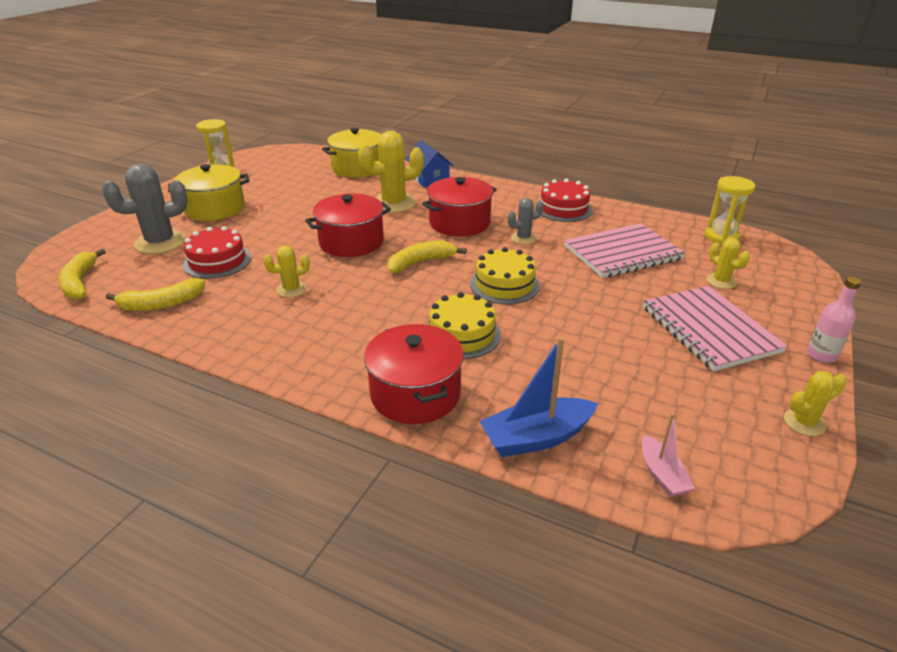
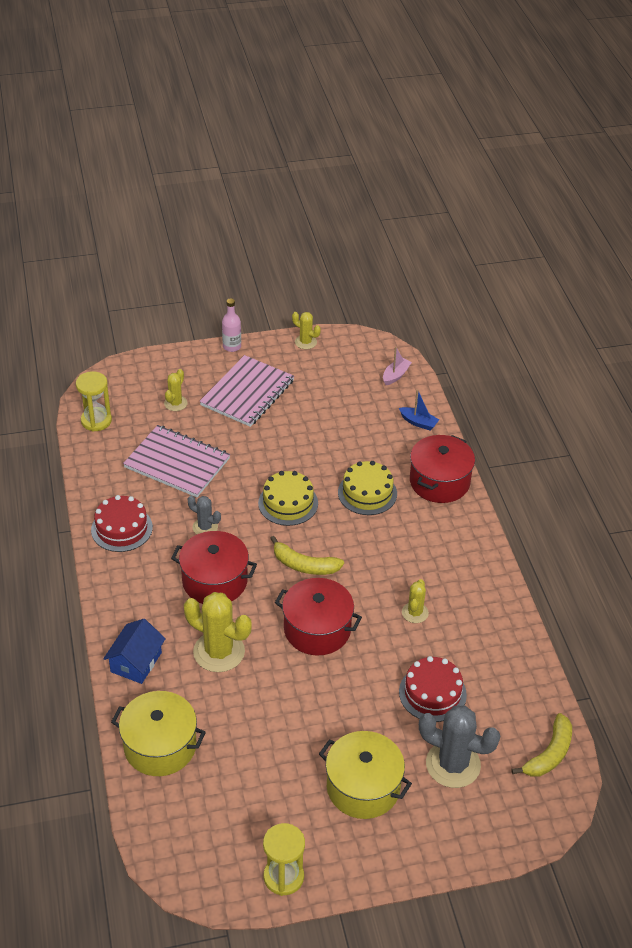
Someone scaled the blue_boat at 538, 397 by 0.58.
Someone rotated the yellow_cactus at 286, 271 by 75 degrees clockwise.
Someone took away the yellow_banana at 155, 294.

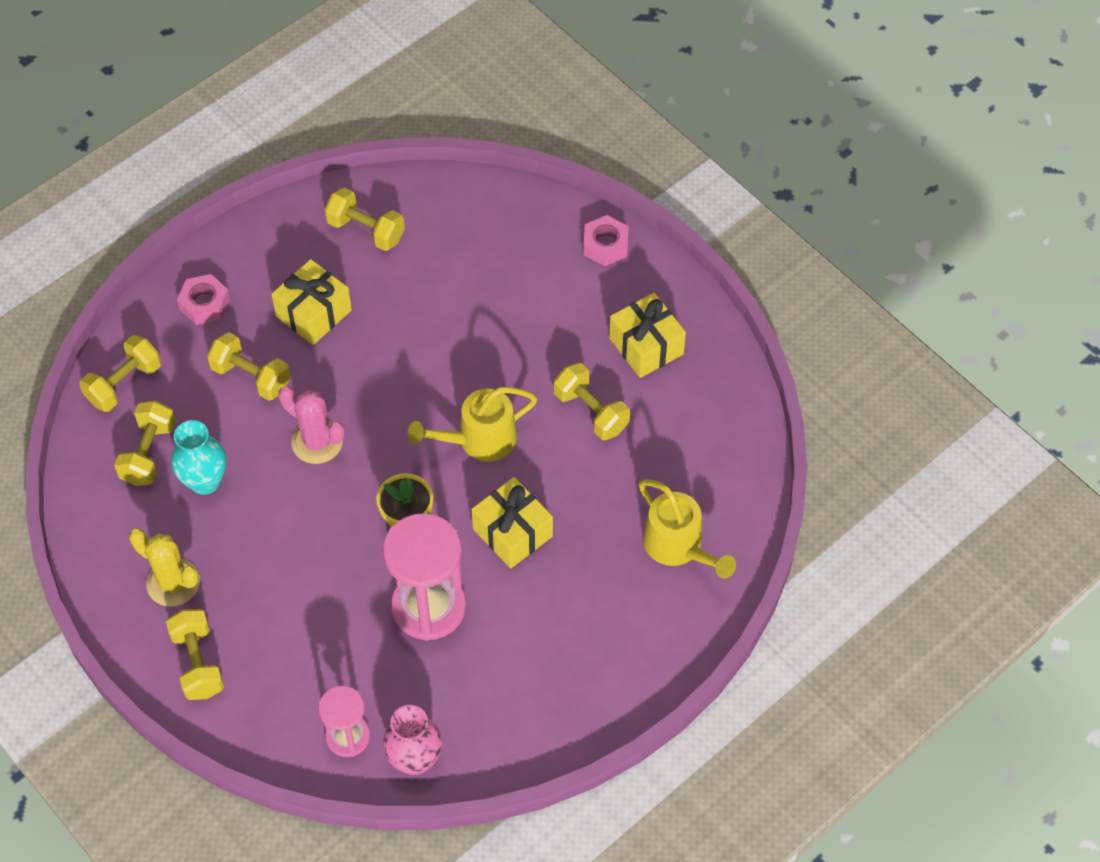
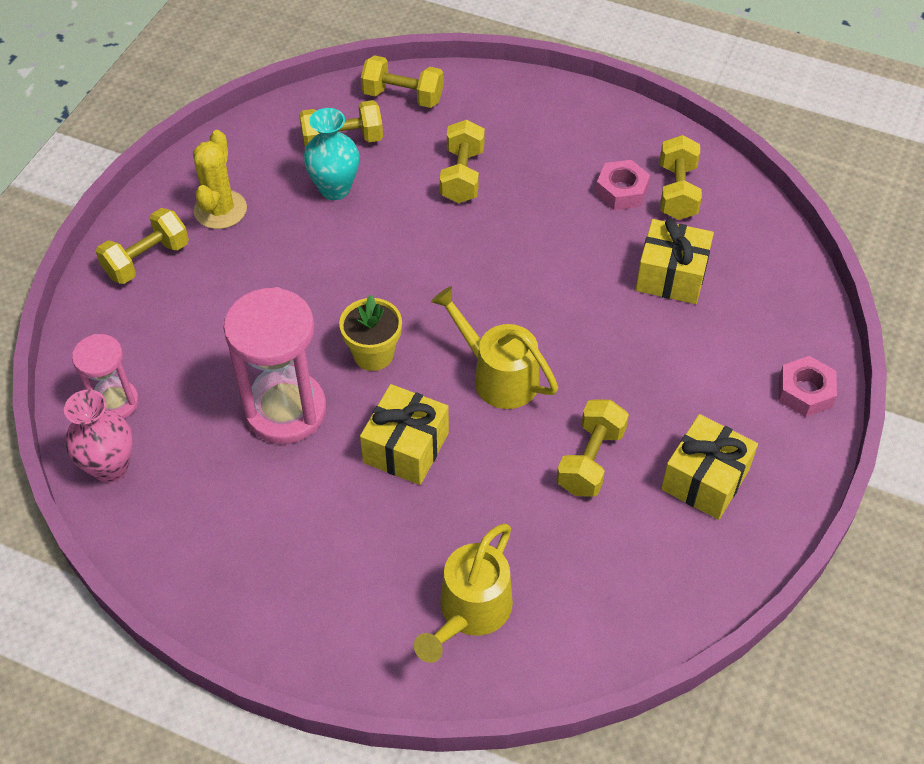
Someone carried the pink_nut from 203, 299 to 622, 185.
Someone carried the yellow_gift from 311, 302 to 674, 261.
Someone took away the pink_cactus at 311, 425.

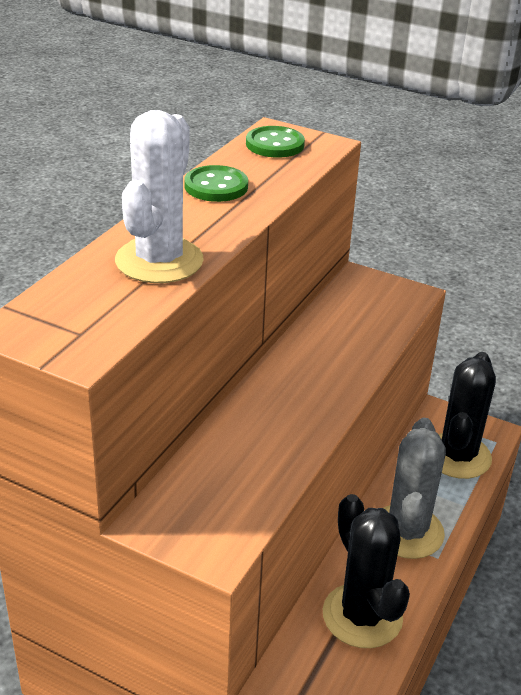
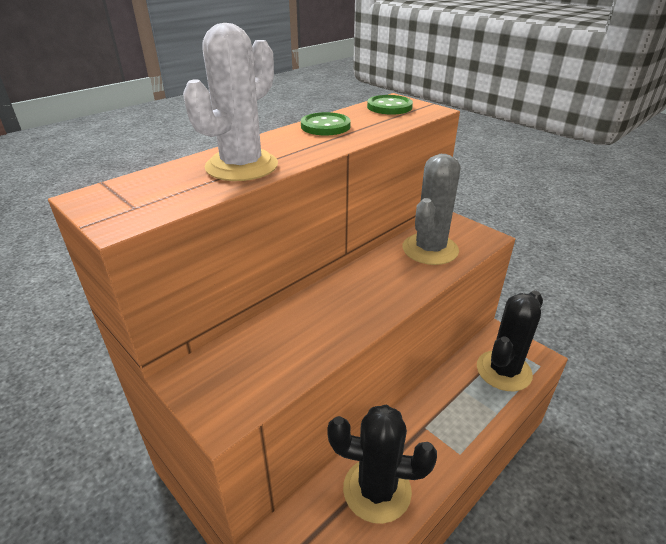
Someone rotated the black_cactus at 366, 571 by 75 degrees counterclockwise.
Someone carried the grey_cactus from 415, 488 to 431, 209.

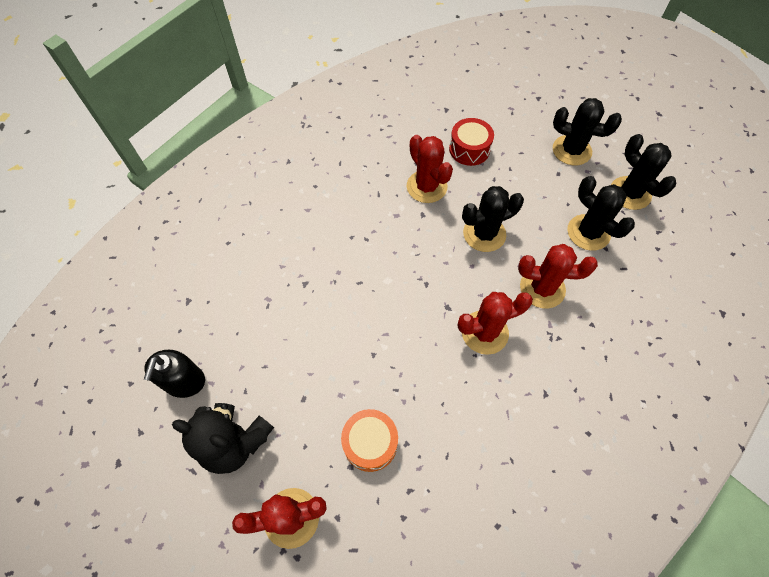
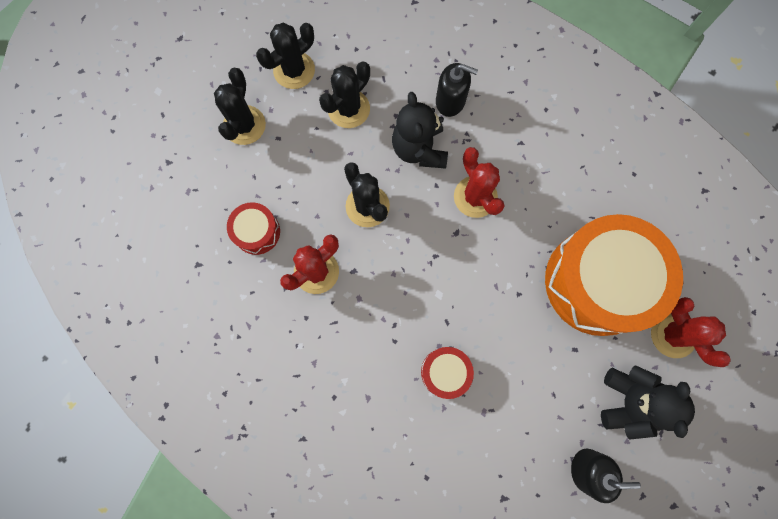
Someone swapped the red_cactus at 558, 276 for the black_teddy_bear at 420, 130.
Someone put down the red_drum at 447, 373.
Someone put down the black_soap_dispenser at 457, 90.
Someone scaled the orange_drum at 369, 440 by 2.27.

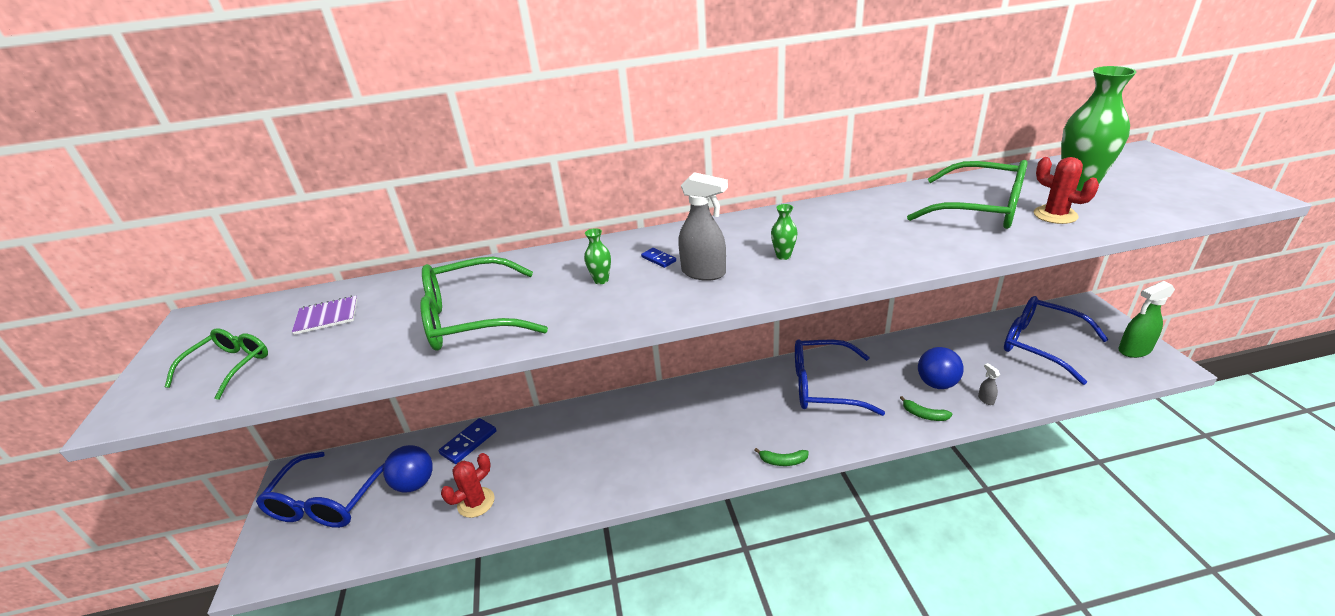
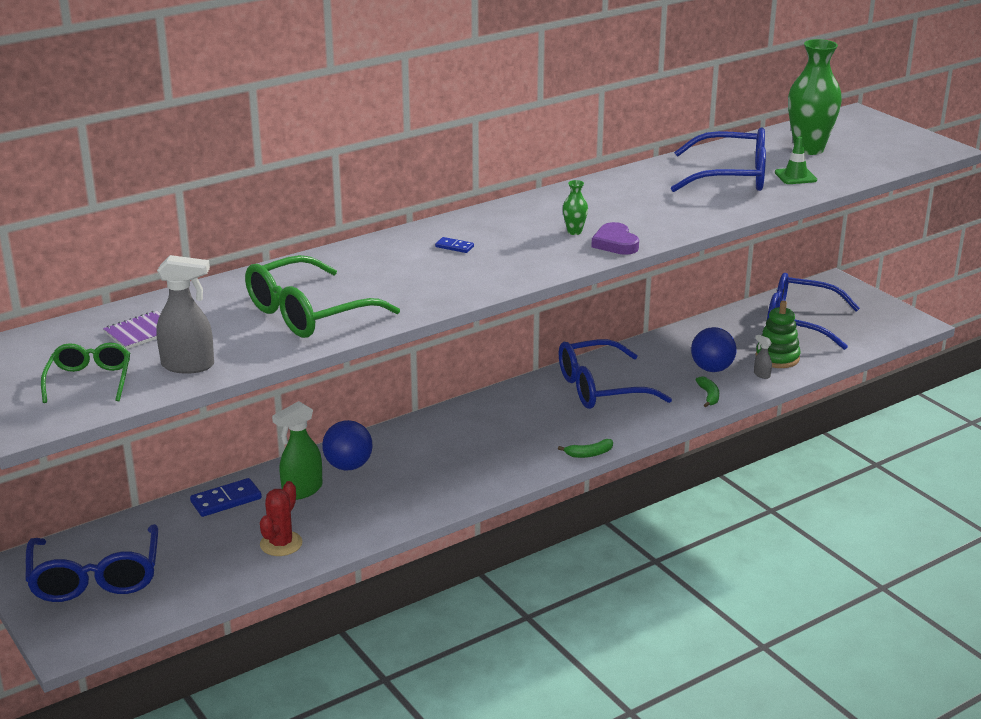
Someone carried the grey_spray_bottle from 703, 226 to 185, 314.
Someone rotated the blue_domino at 467, 441 by 45 degrees clockwise.
Someone carried the green_spray_bottle from 1146, 319 to 297, 450.
Someone carried the blue_ball from 408, 469 to 347, 445.
Someone put down the purple_heart at 615, 238.
Someone repainted the green_glasses at 967, 194, which became the blue_glasses at 718, 159.
Someone rotated the green_banana at 926, 408 by 105 degrees counterclockwise.
Someone put down the green_stacking_toy at 778, 334.
Someone swapped the red_cactus at 1066, 190 for the green_traffic_cone at 796, 160.
Someone took away the green_vase at 597, 256.

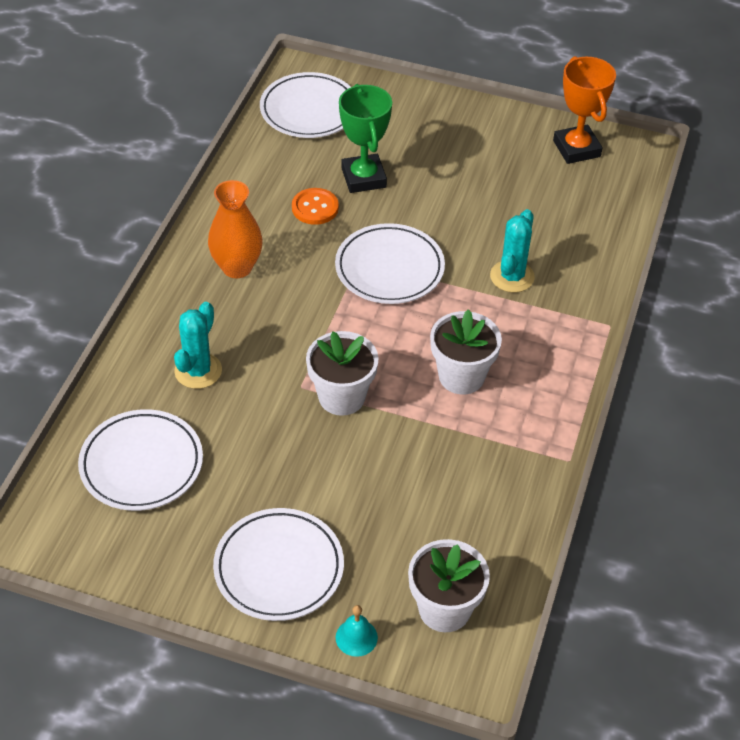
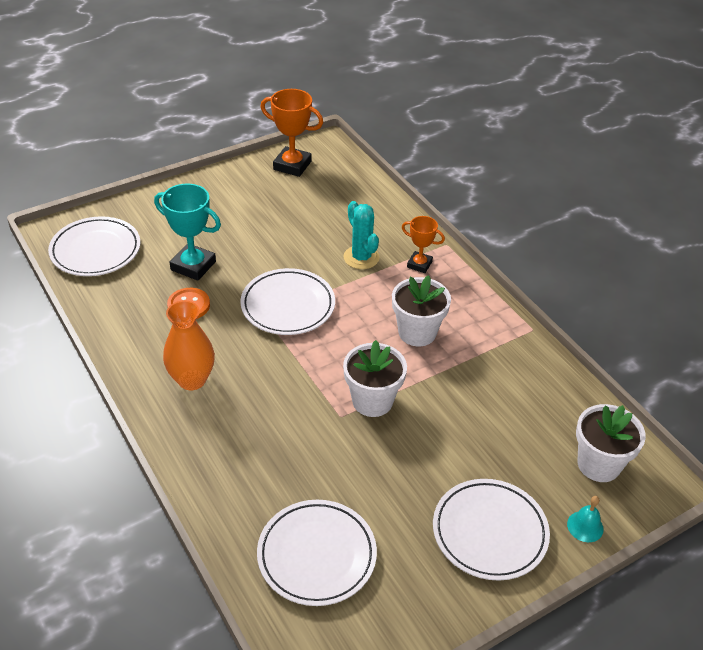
Someone repainted the green_trophy at 365, 138, which became the turquoise_trophy at 187, 232.
Someone put down the orange_trophy at 423, 244.
Someone took away the turquoise_cactus at 198, 345.

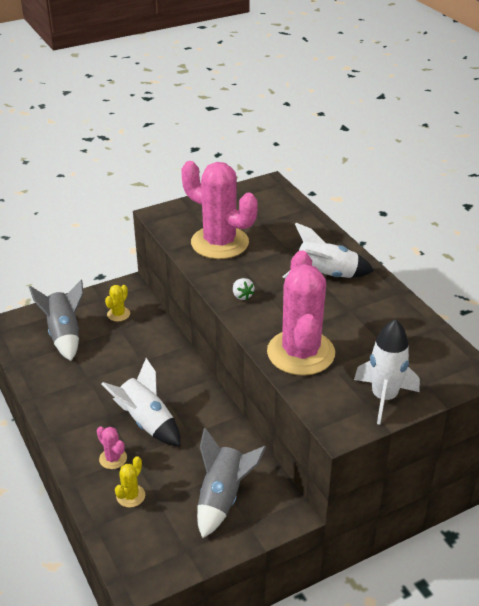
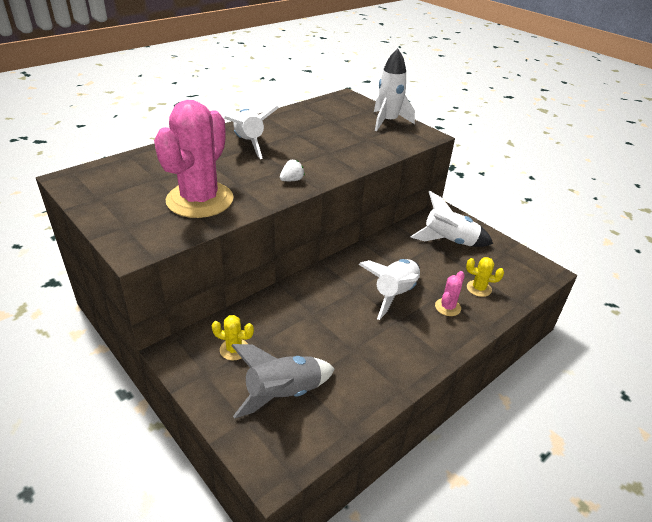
Someone repainted the grey_rocket at 231, 483, which became the white_rocket at 451, 219.
Someone took away the pink_cactus at 301, 313.

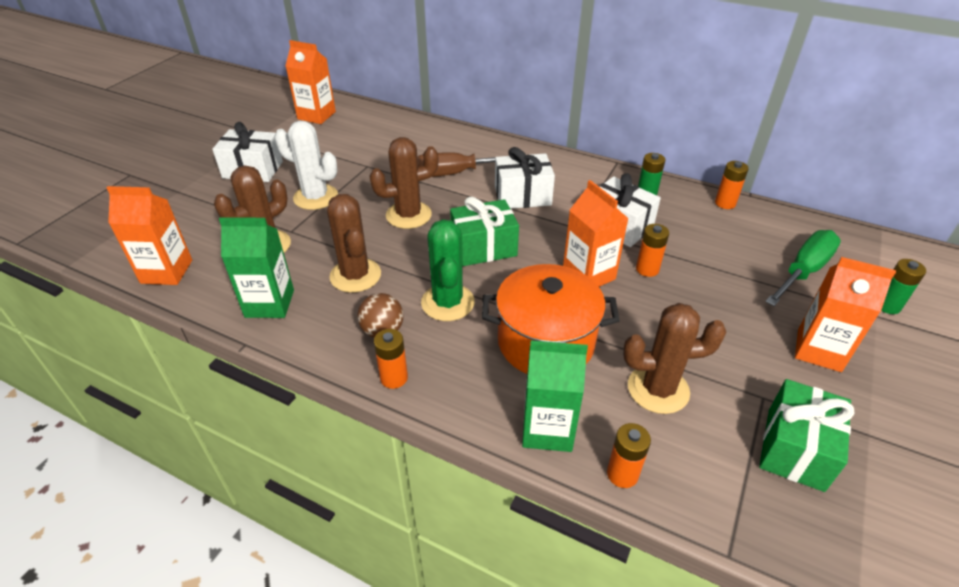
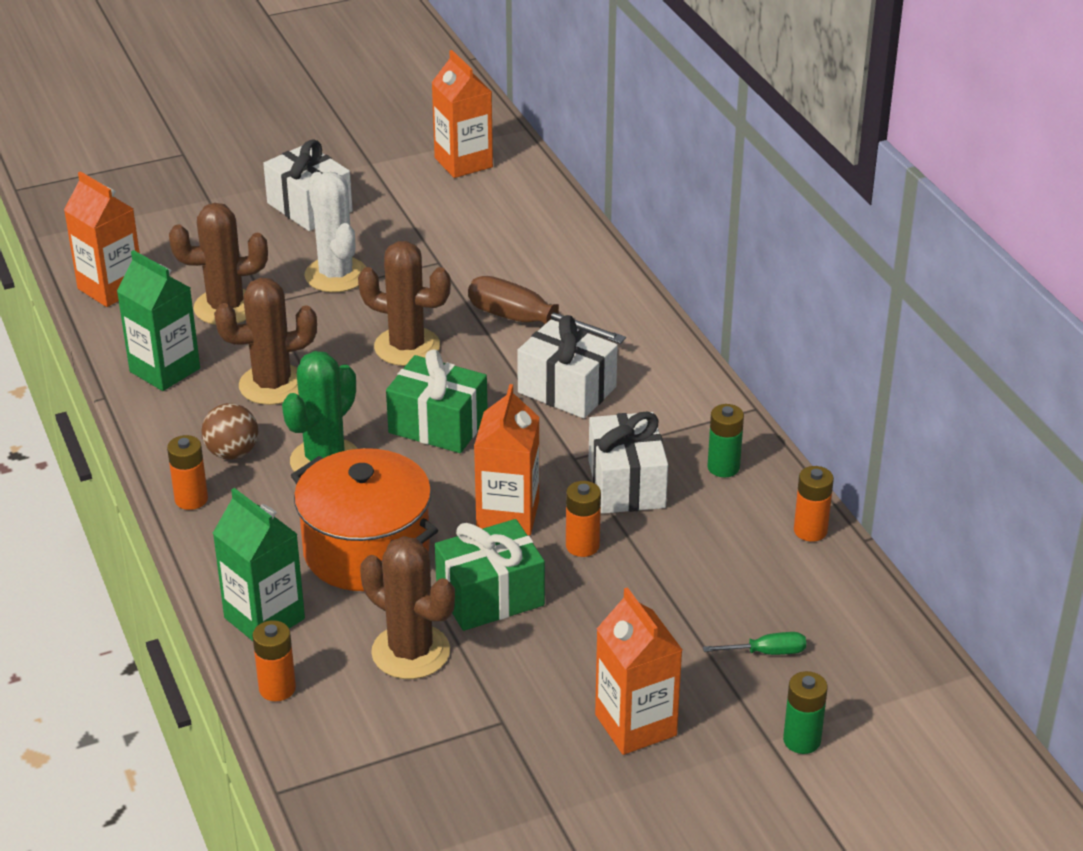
Someone rotated the brown_cactus at 354, 243 by 60 degrees clockwise.
Someone carried the green_gift from 807, 435 to 490, 575.
Someone scaled the green_screwdriver at 803, 268 by 0.49.

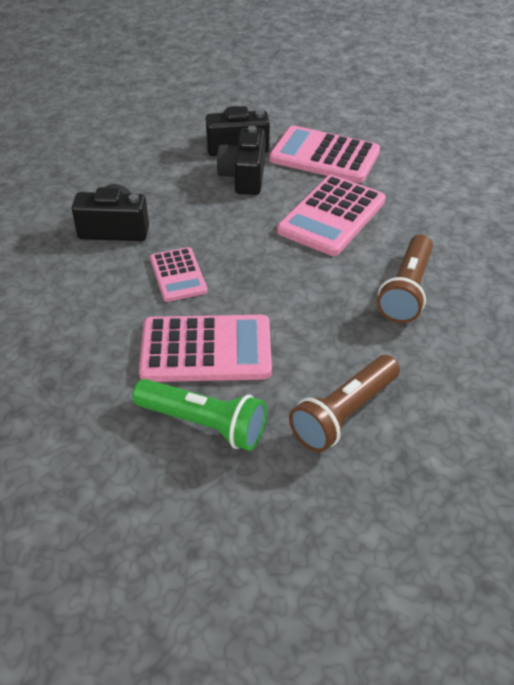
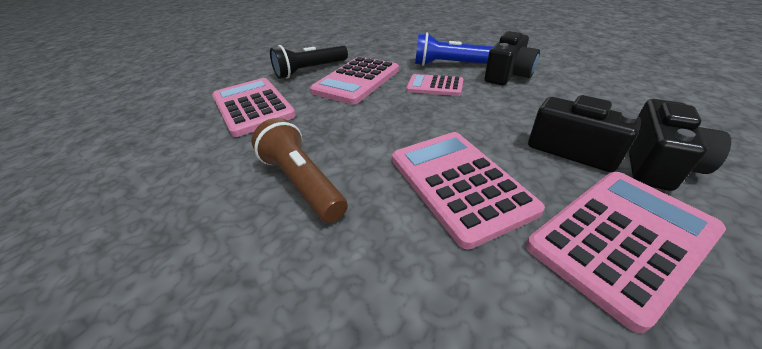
Someone swapped the brown_flashlight at 344, 403 for the pink_calculator at 254, 107.
Someone repainted the green_flashlight at 199, 415, which became the black_flashlight at 309, 61.
Someone put down the blue_flashlight at 454, 49.

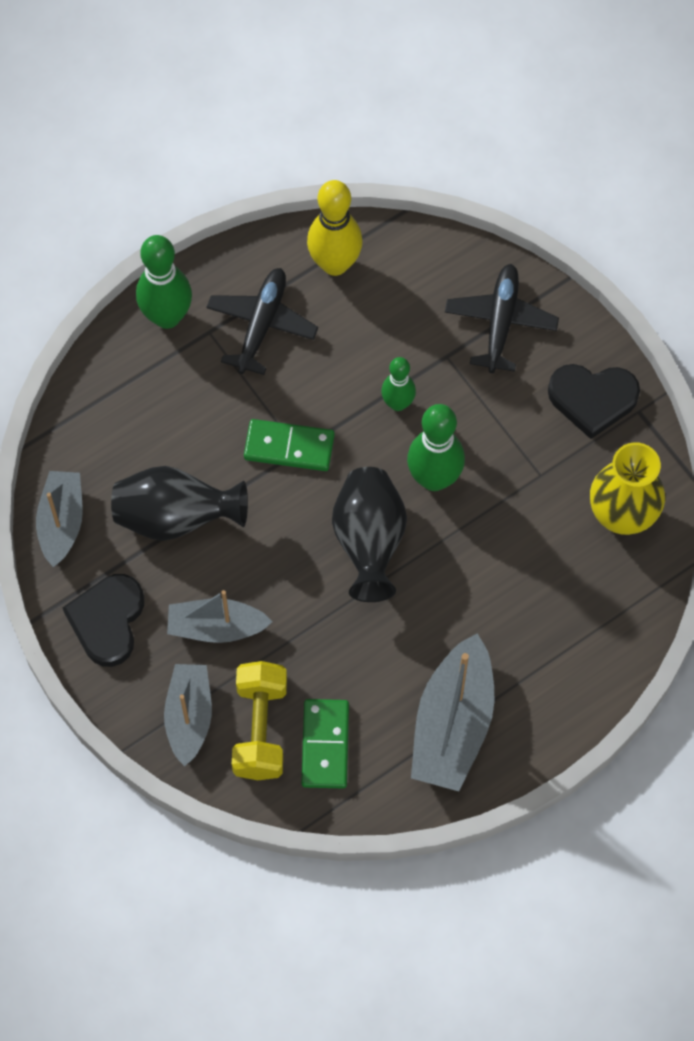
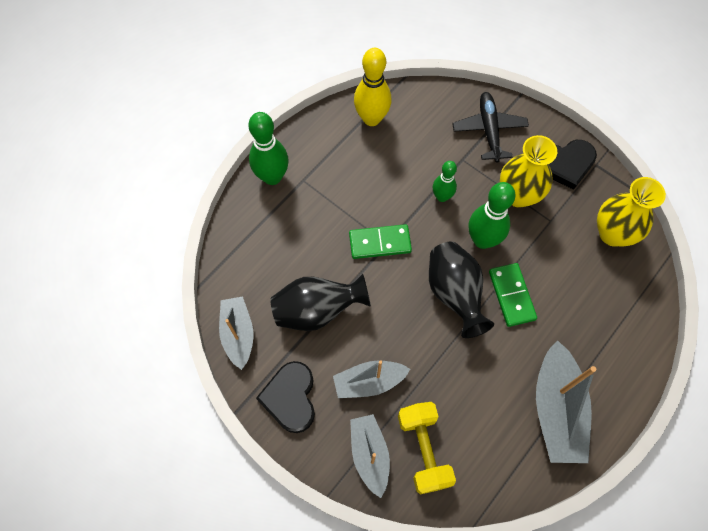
Someone carried the green_domino from 325, 743 to 513, 295.
Someone put down the yellow_vase at 528, 171.
Someone took away the black_plane at 262, 321.

